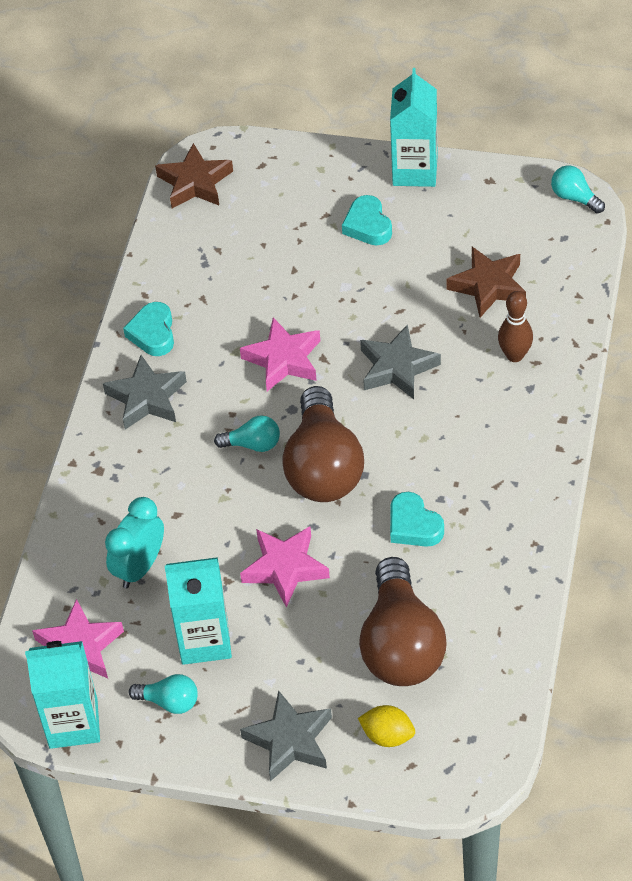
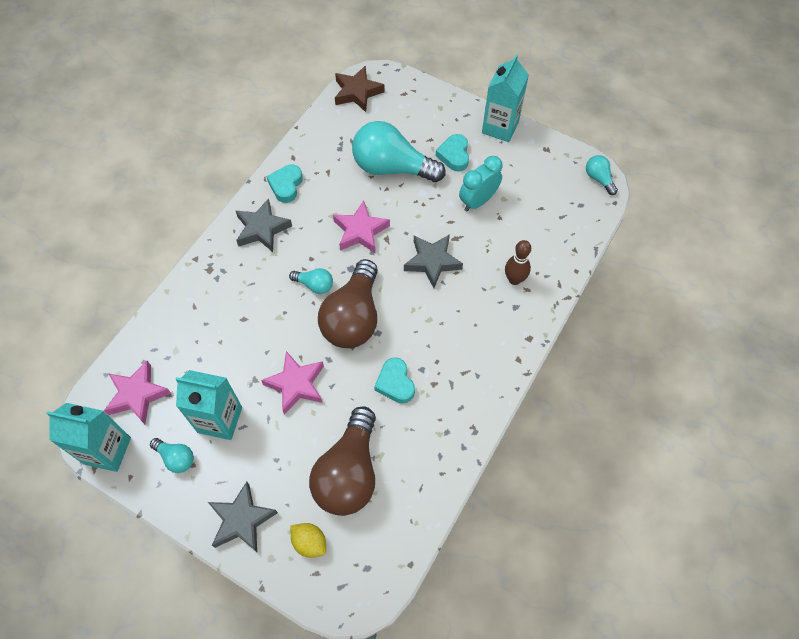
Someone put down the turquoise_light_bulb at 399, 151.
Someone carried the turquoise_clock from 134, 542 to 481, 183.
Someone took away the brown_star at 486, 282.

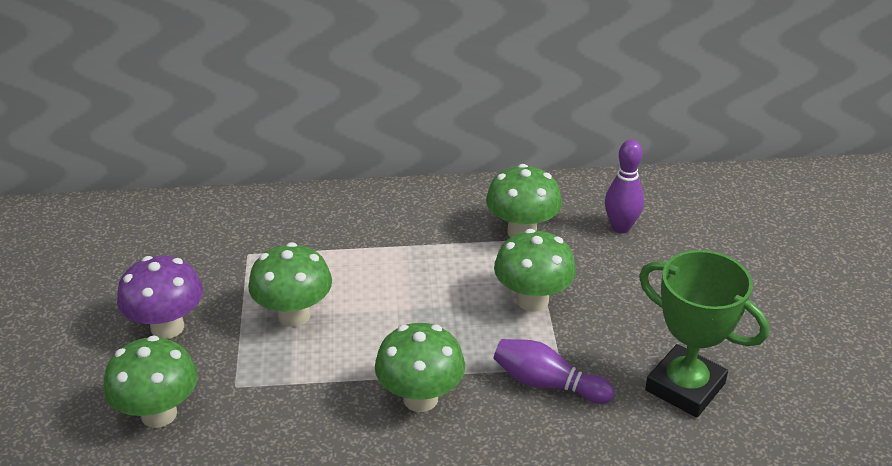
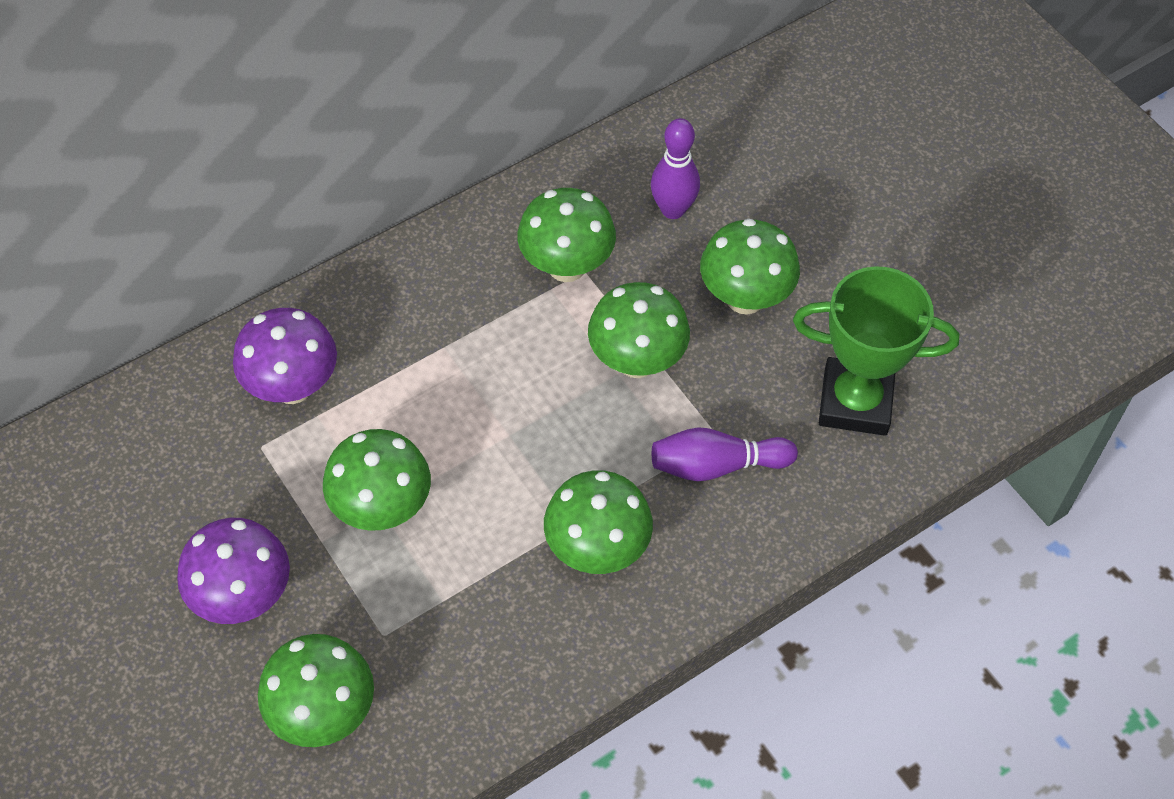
Someone put down the purple_mushroom at 285, 356.
Someone put down the green_mushroom at 750, 266.

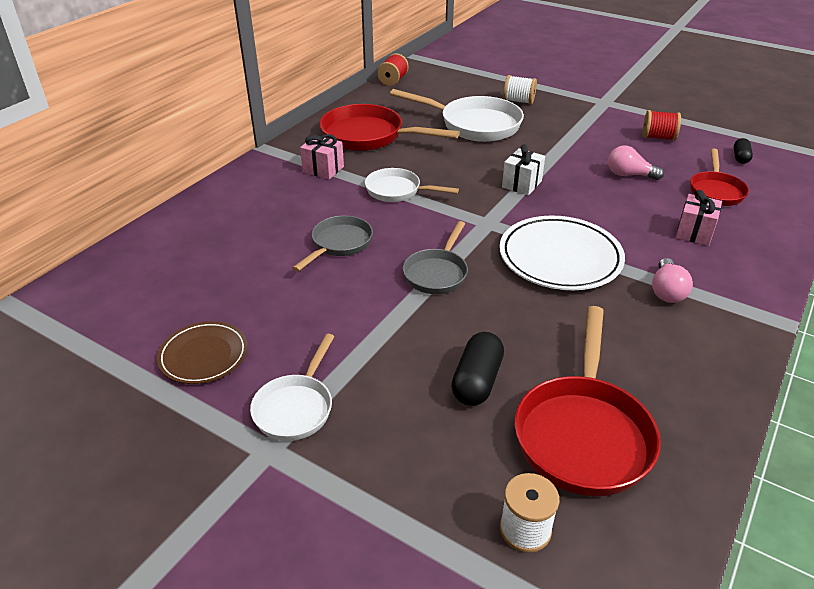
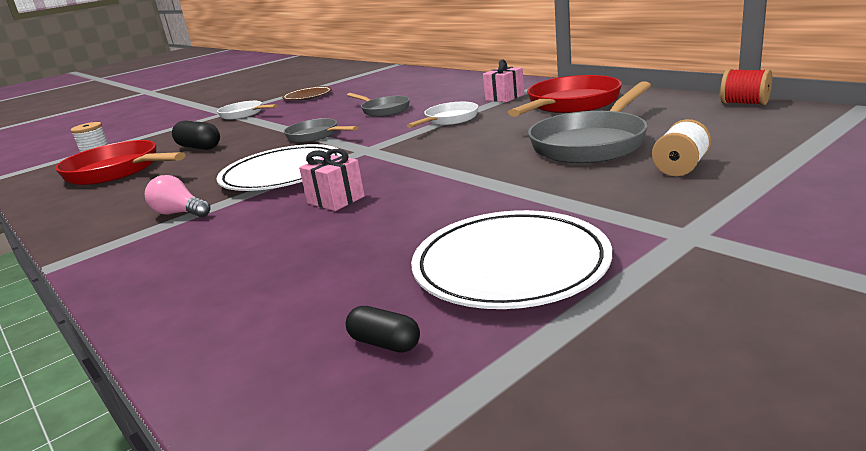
Someone carried the pink_gift from 698, 218 to 332, 180.
Someone swapped the red_spool at 661, 125 for the white_plate at 511, 259.
Someone repainted the white_pan at 457, 115, which became the grey_pan at 589, 122.
Someone took away the white_gift at 523, 169.
Someone took away the pink_light_bulb at 636, 163.
Someone took away the red_pan at 719, 177.

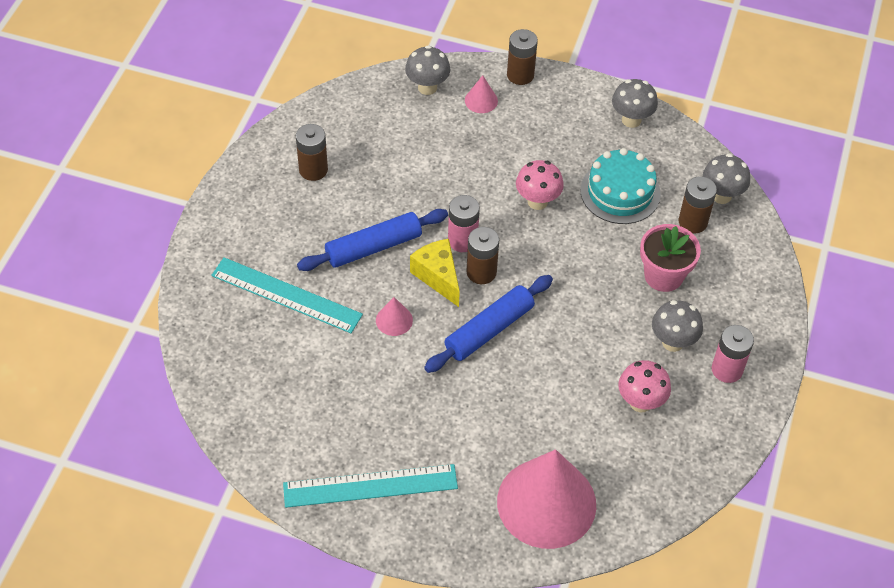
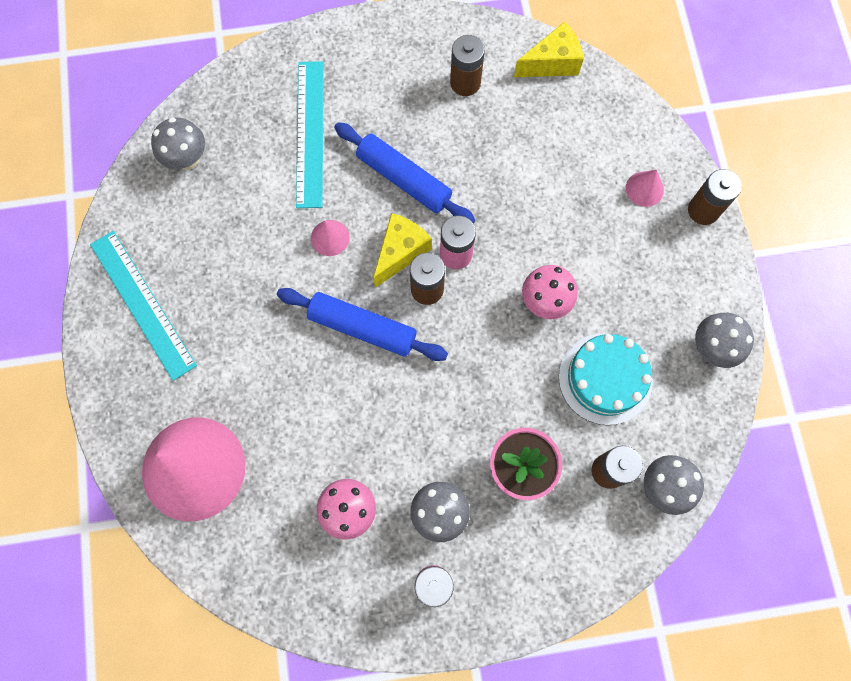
Someone carried the grey_mushroom from 427, 70 to 178, 143.
Someone put down the yellow_cheese at 549, 49.

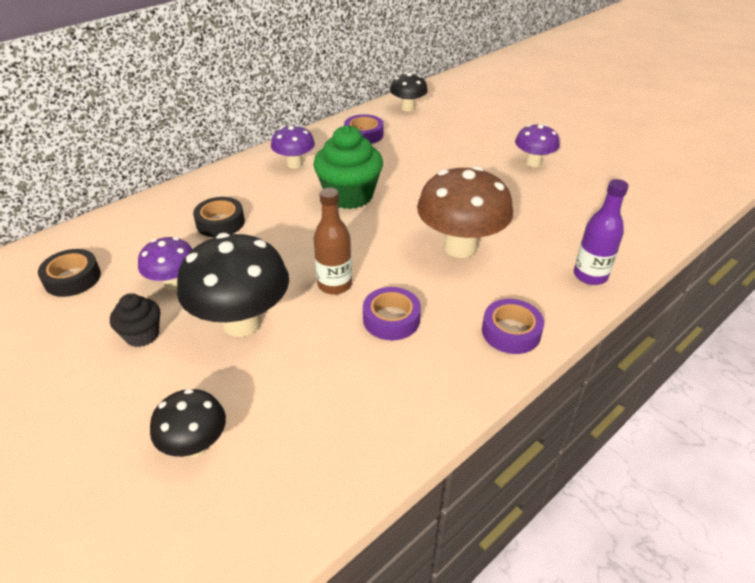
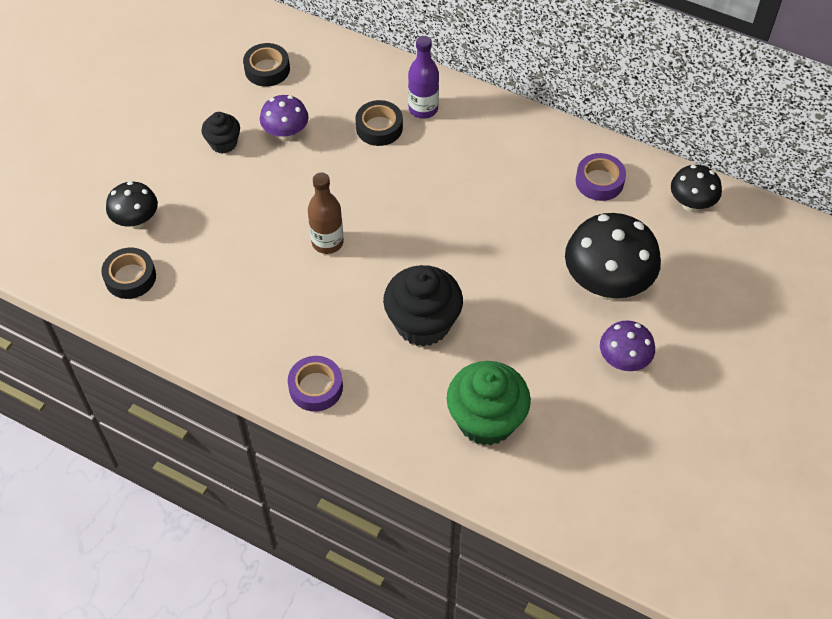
Someone put down the black_tape at 128, 273.
Someone swapped the brown_mushroom at 465, 212 for the black_cupcake at 423, 306.
Someone carried the purple_bottle from 601, 232 to 423, 77.
Someone carried the green_cupcake from 348, 167 to 489, 403.
Someone carried the black_mushroom from 233, 285 to 613, 256.
Someone took away the purple_mushroom at 293, 147.
Someone took away the purple_tape at 392, 313.

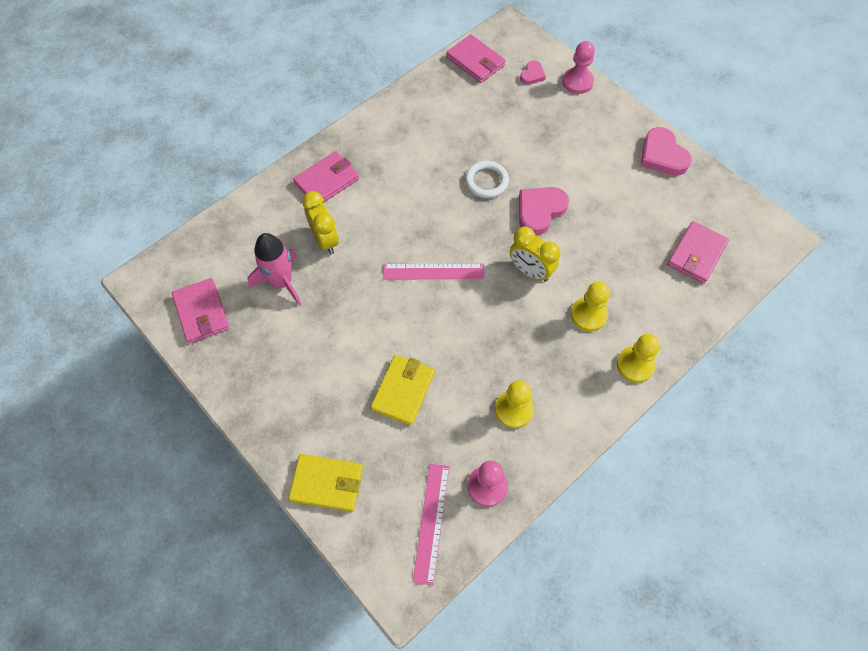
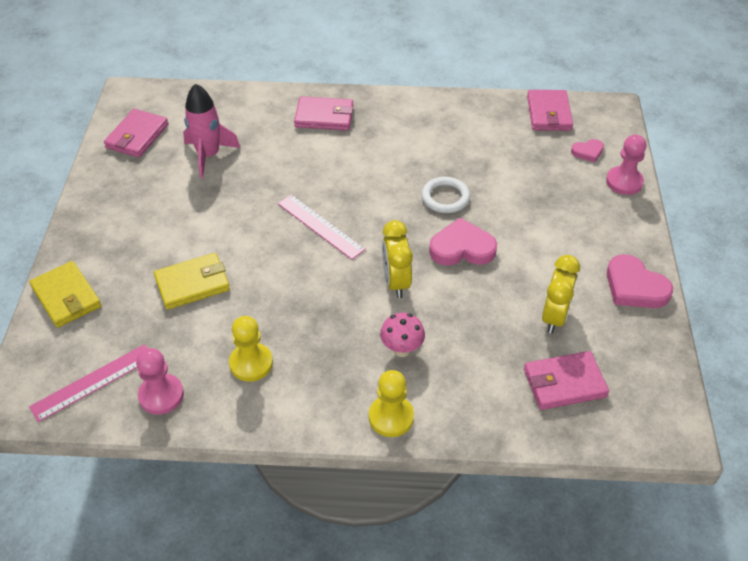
Someone swapped the yellow_pawn at 590, 306 for the pink_mushroom at 402, 335.
Someone carried the yellow_clock from 320, 222 to 561, 294.
Someone rotated the pink_heart at 666, 151 by 60 degrees counterclockwise.

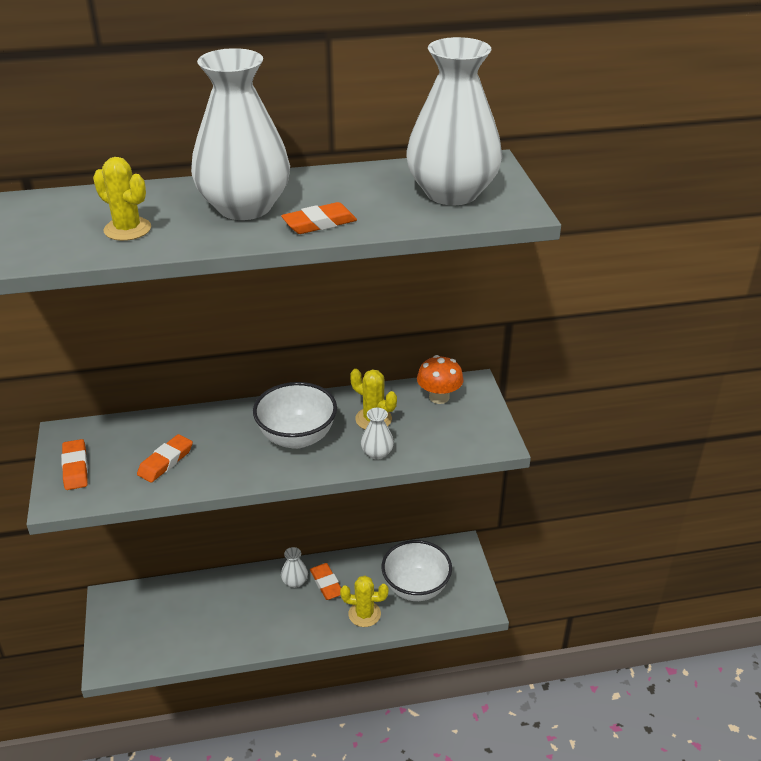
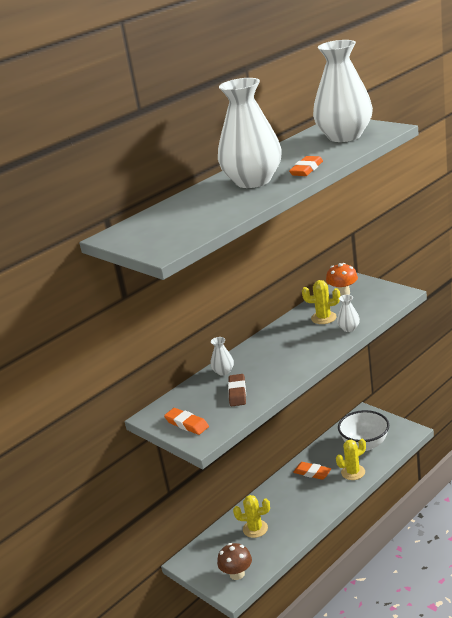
Someone carried the white_vase from 294, 567 to 222, 356.
Someone put down the brown_mushroom at 234, 561.
Someone repainted the orange_eraser at 165, 458, which became the brown_eraser at 237, 390.
Someone carried the yellow_cactus from 122, 199 to 251, 516.
Someone took away the white_bowl at 295, 415.

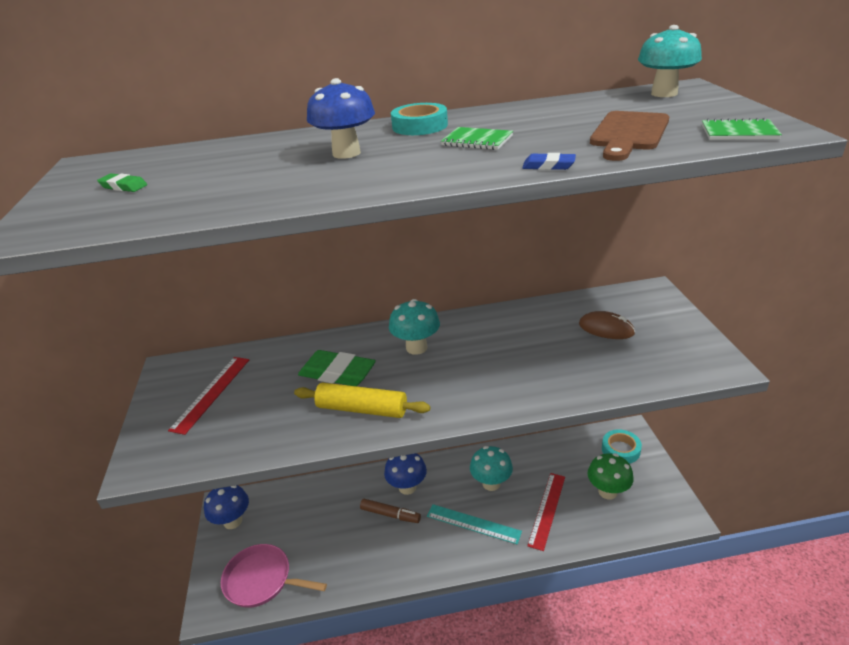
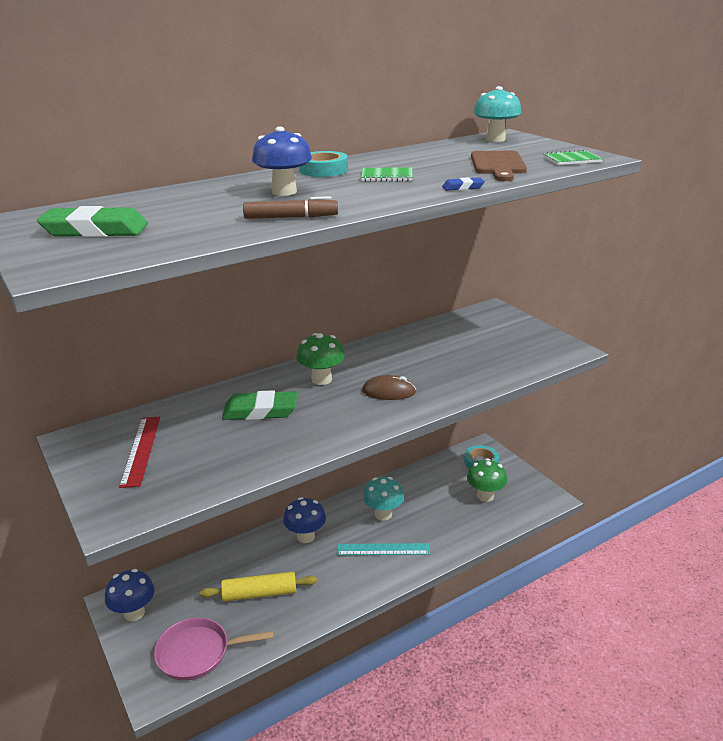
Someone scaled the green_eraser at 122, 182 by 2.13.
Someone carried the yellow_rolling_pin from 362, 400 to 258, 587.
Someone carried the brown_marker from 390, 511 to 290, 207.
Someone repainted the turquoise_mushroom at 414, 327, which became the green_mushroom at 320, 359.
Someone carried the brown_mouse from 607, 325 to 389, 387.
Someone took away the red_ruler at 546, 512.

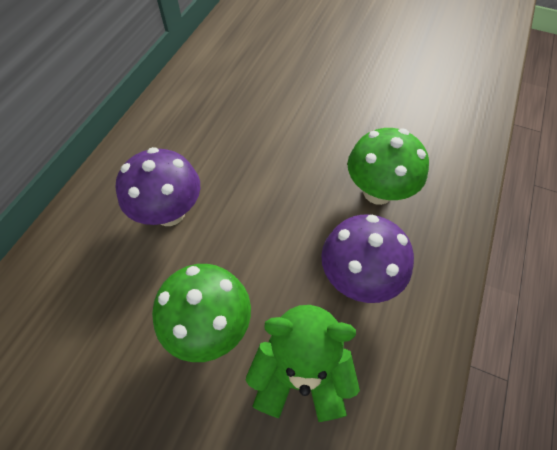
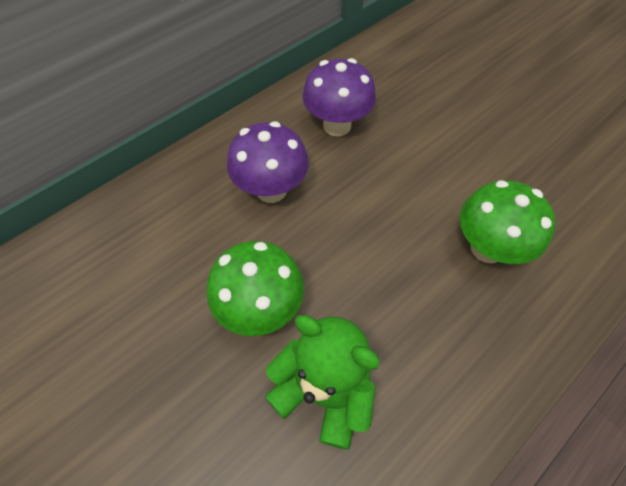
Someone carried the purple_mushroom from 367, 259 to 339, 97.

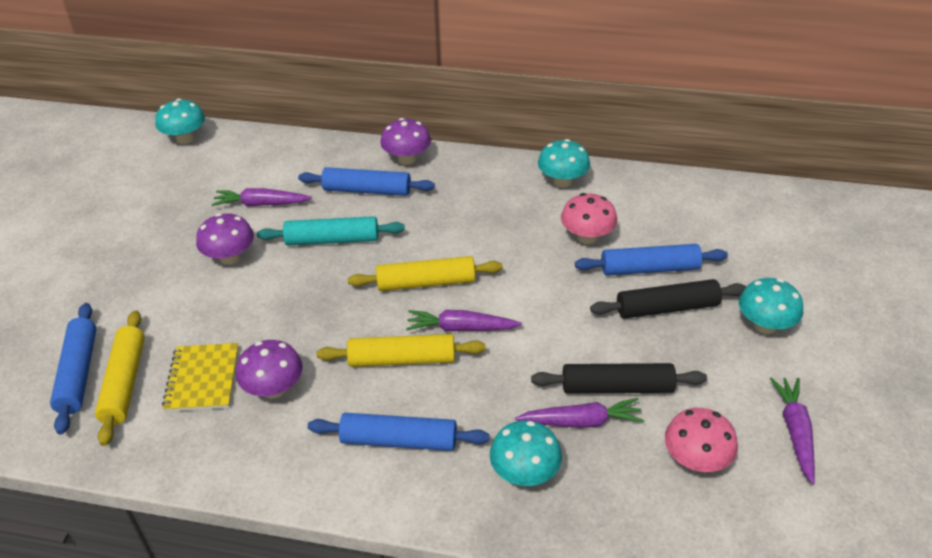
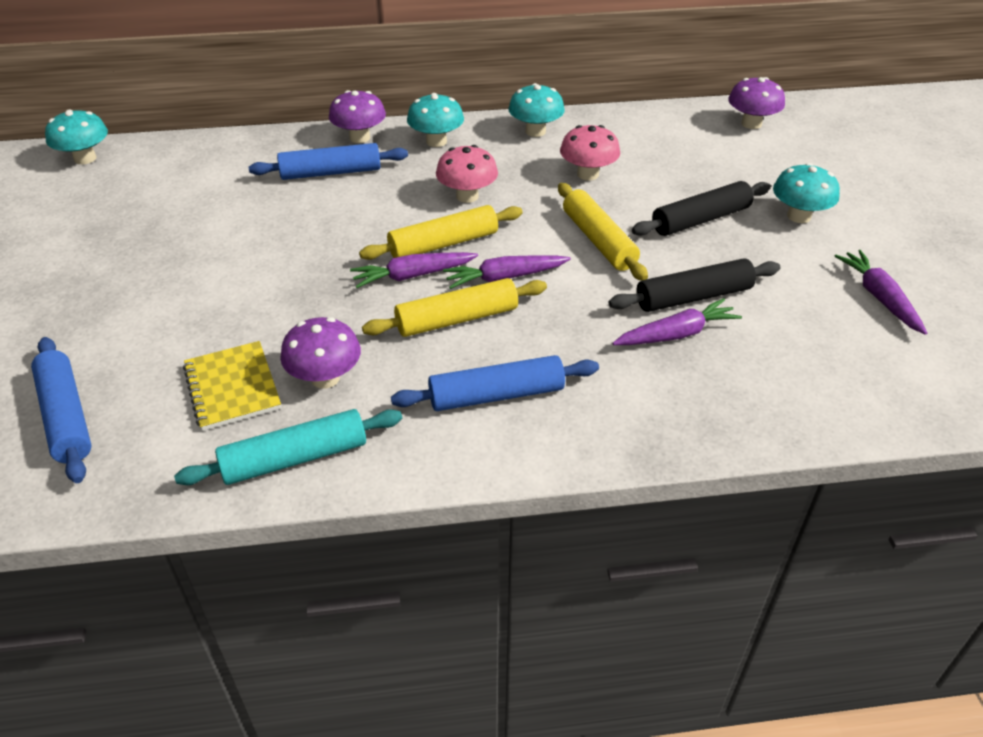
Someone carried the turquoise_rolling_pin from 331, 231 to 288, 447.
Someone carried the purple_carrot from 262, 197 to 414, 270.
Someone carried the turquoise_mushroom from 526, 453 to 435, 120.
Someone carried the pink_mushroom from 701, 440 to 467, 174.
Someone carried the yellow_rolling_pin from 120, 378 to 603, 231.
Someone carried the purple_mushroom from 225, 239 to 756, 103.
Someone took away the blue_rolling_pin at 651, 260.

